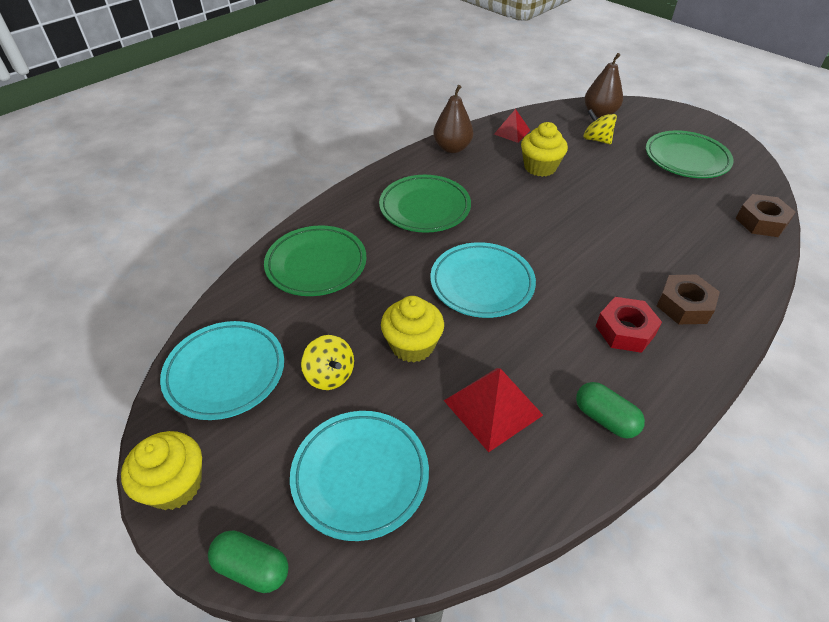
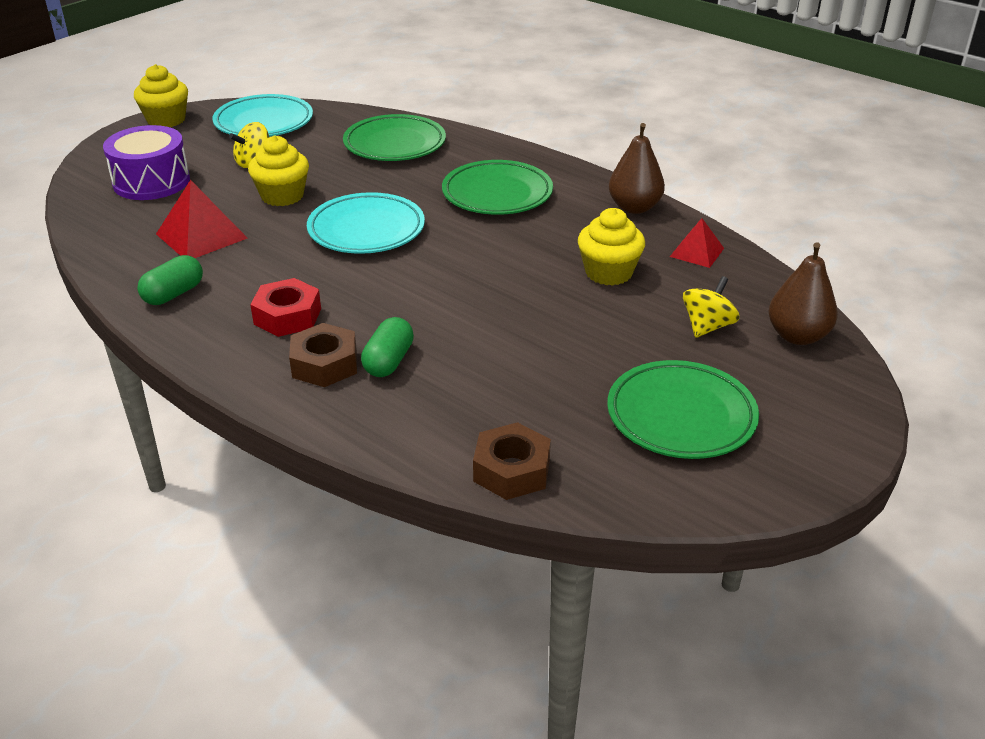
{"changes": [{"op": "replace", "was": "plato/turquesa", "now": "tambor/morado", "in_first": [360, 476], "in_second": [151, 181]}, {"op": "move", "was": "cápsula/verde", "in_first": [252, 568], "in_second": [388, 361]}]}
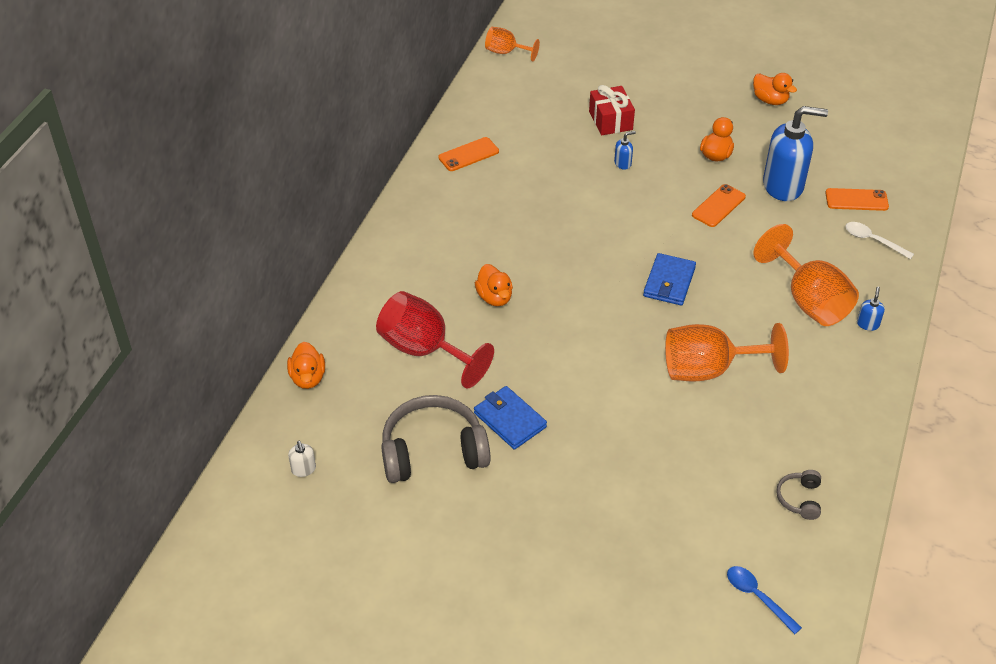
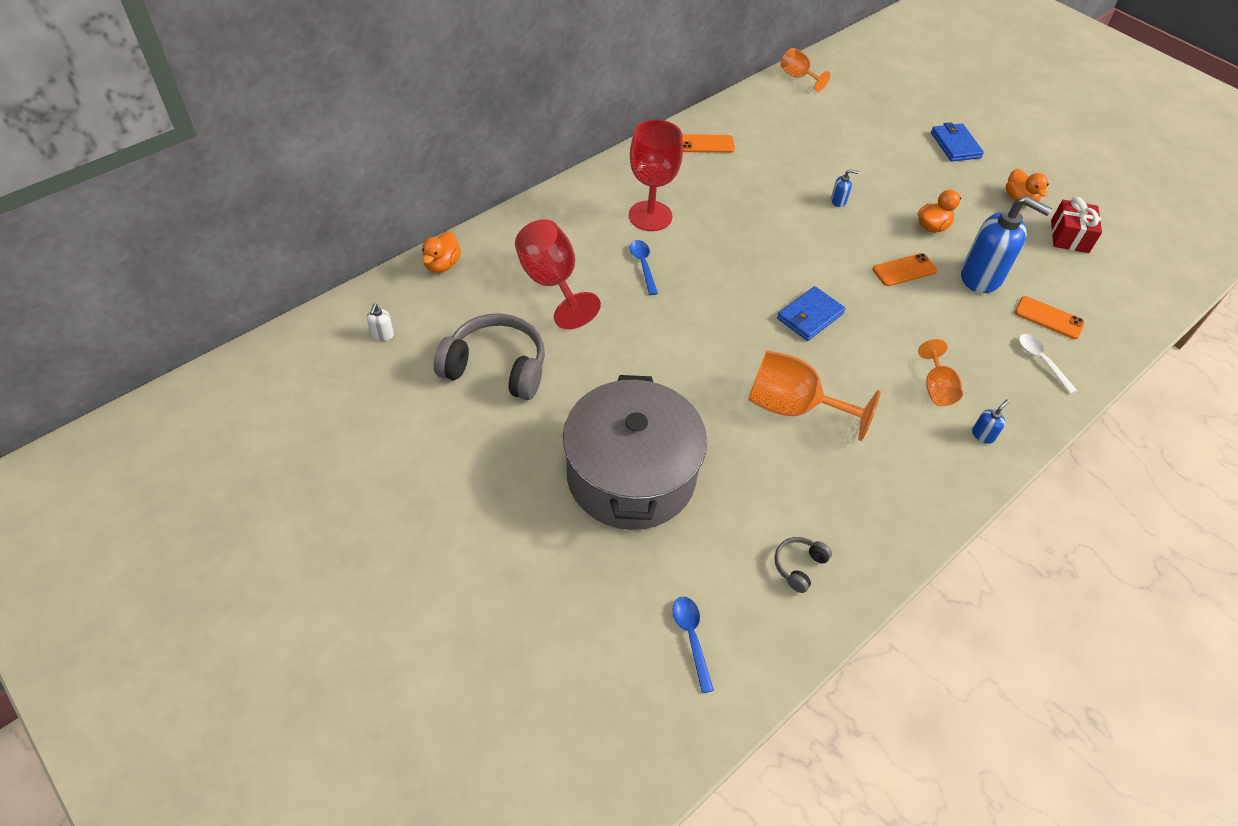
{"changes": [{"op": "move", "was": "regalo/rojo", "in_first": [610, 120], "in_second": [1069, 236]}, {"op": "resize", "was": "copa/naranja", "in_first": [808, 300], "in_second": [936, 388], "ratio": 0.57}, {"op": "replace", "was": "pato/naranja", "now": "cuchara/azul", "in_first": [494, 297], "in_second": [643, 265]}, {"op": "move", "was": "cartera/azul", "in_first": [509, 420], "in_second": [955, 145]}, {"op": "insert", "now": "copa/rojo", "in_second": [650, 216]}, {"op": "insert", "now": "olla/gris", "in_second": [631, 475]}]}
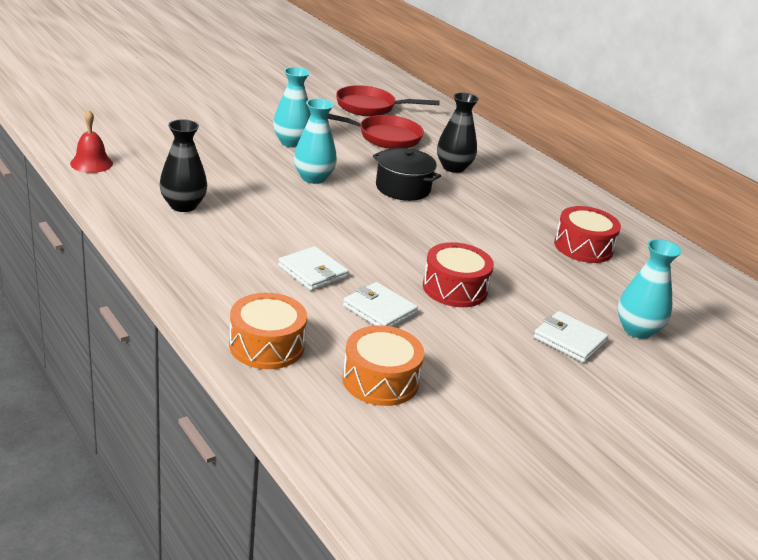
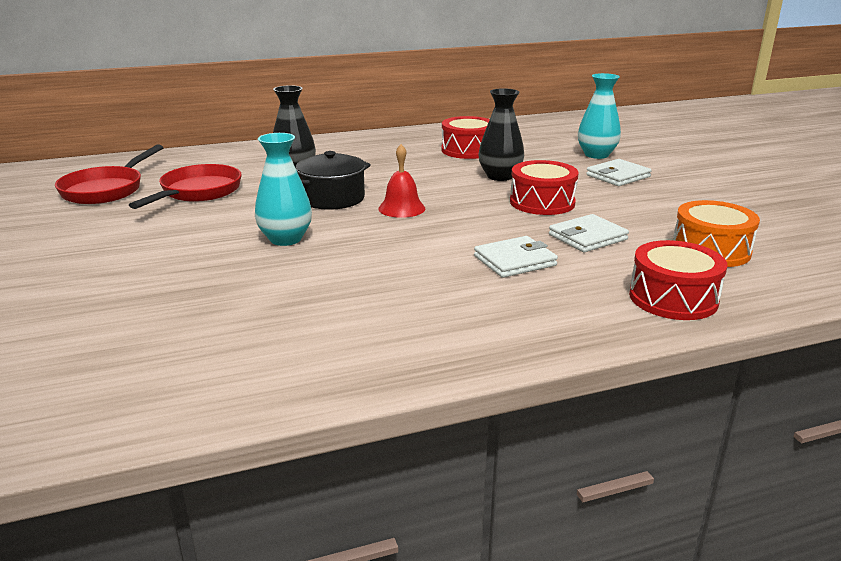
{"changes": [{"op": "delete", "was": "florero/turquesa", "in_first": [291, 142]}, {"op": "move", "was": "campana/rojo", "in_first": [91, 163], "in_second": [401, 208]}, {"op": "move", "was": "florero/negro", "in_first": [183, 205], "in_second": [500, 176]}, {"op": "recolor", "was": "tambor/naranja", "now": "tambor/rojo", "in_first": [266, 345], "in_second": [673, 298]}]}
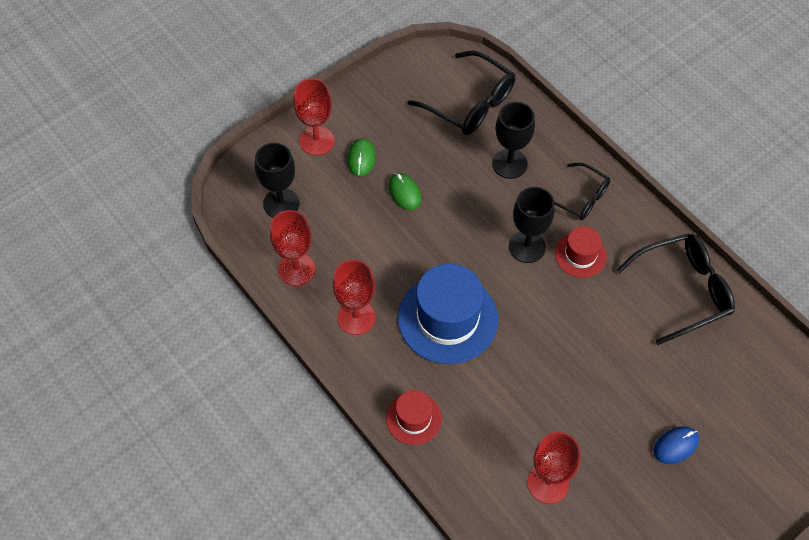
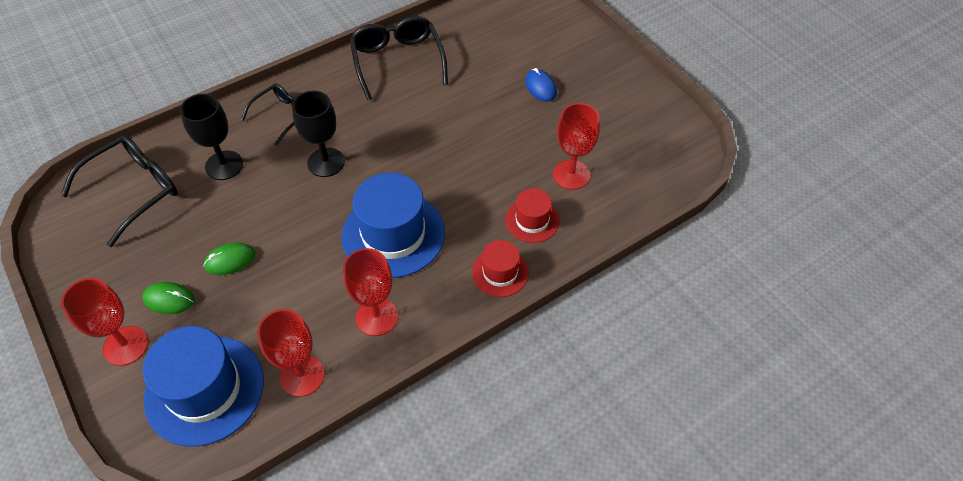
{"changes": [{"op": "replace", "was": "copa/negro", "now": "sombrero/azul", "in_first": [281, 203], "in_second": [204, 389]}, {"op": "move", "was": "sombrero/rojo", "in_first": [580, 255], "in_second": [532, 220]}]}
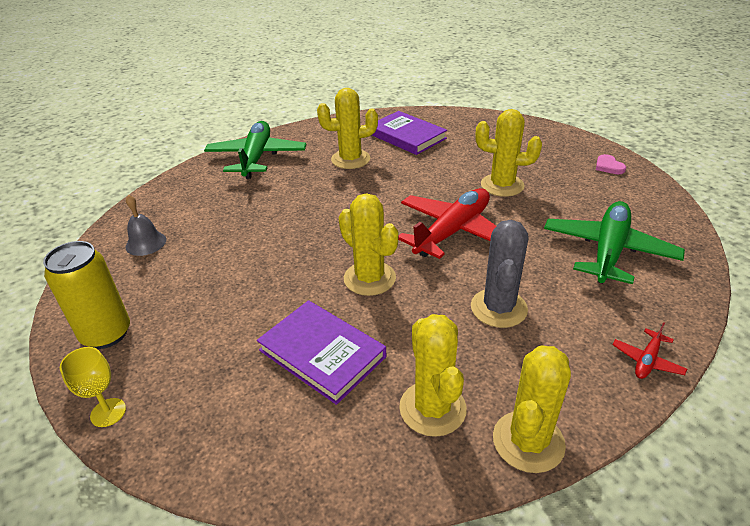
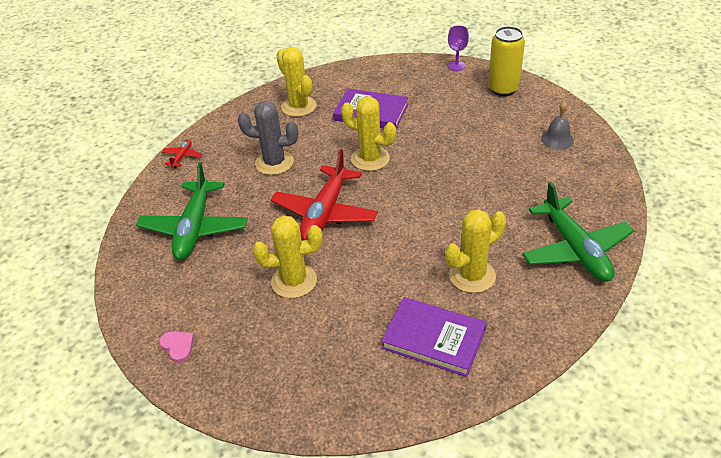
{"changes": [{"op": "rotate", "was": "cactus/gris", "in_first": [498, 308], "in_second": [274, 163], "clockwise": -75}, {"op": "delete", "was": "cactus/amarillo", "in_first": [528, 441]}, {"op": "recolor", "was": "copa/amarillo", "now": "copa/morado", "in_first": [108, 412], "in_second": [456, 66]}]}
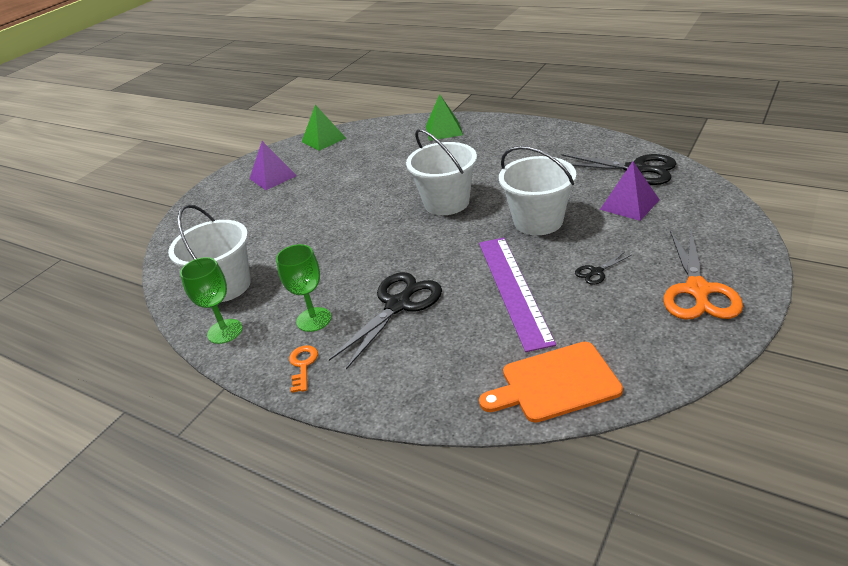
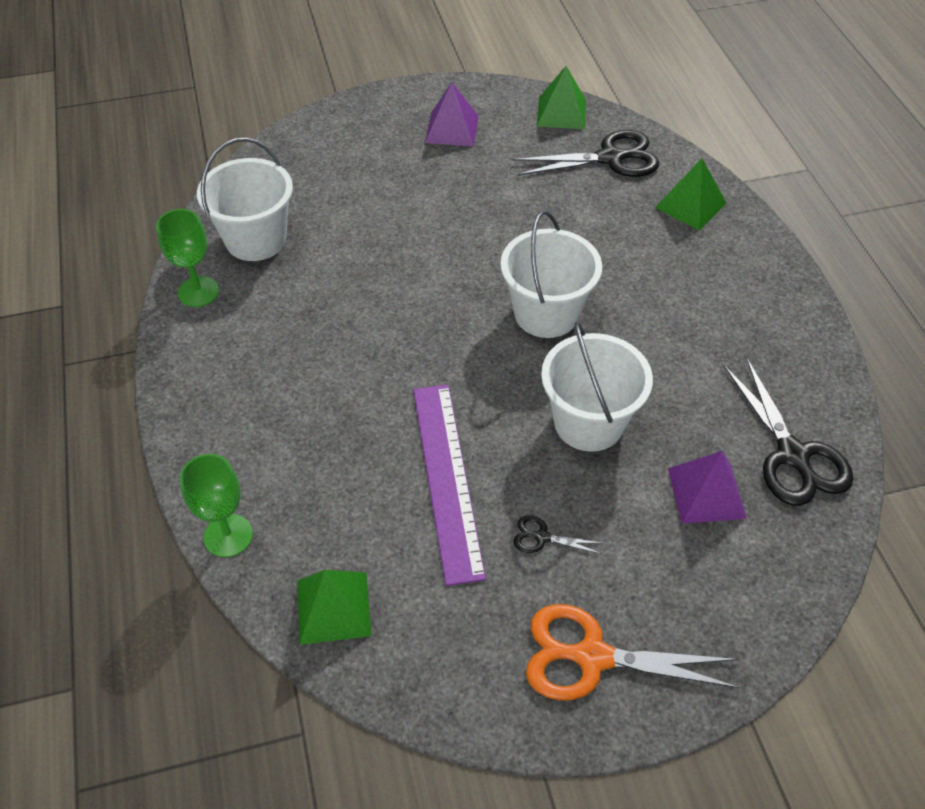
{"changes": [{"op": "rotate", "was": "tijeras/naranja", "in_first": [697, 290], "in_second": [591, 657], "clockwise": 45}, {"op": "rotate", "was": "regla/morado", "in_first": [513, 289], "in_second": [446, 479], "clockwise": -45}, {"op": "move", "was": "copa/verde", "in_first": [314, 319], "in_second": [228, 535]}, {"op": "move", "was": "tijeras/negro", "in_first": [398, 305], "in_second": [610, 158]}, {"op": "replace", "was": "tabla de cortar/naranja", "now": "pirámide/verde", "in_first": [555, 383], "in_second": [333, 607]}, {"op": "delete", "was": "llave/naranja", "in_first": [303, 365]}]}
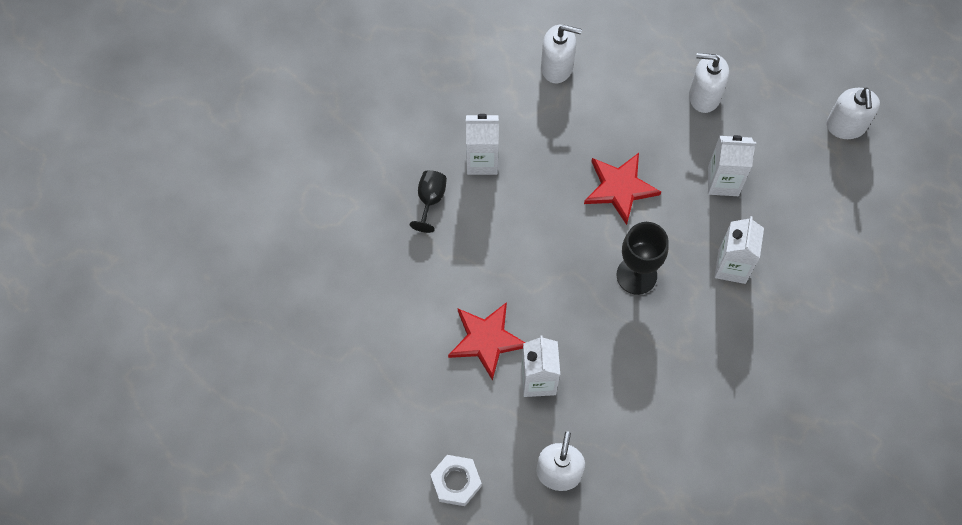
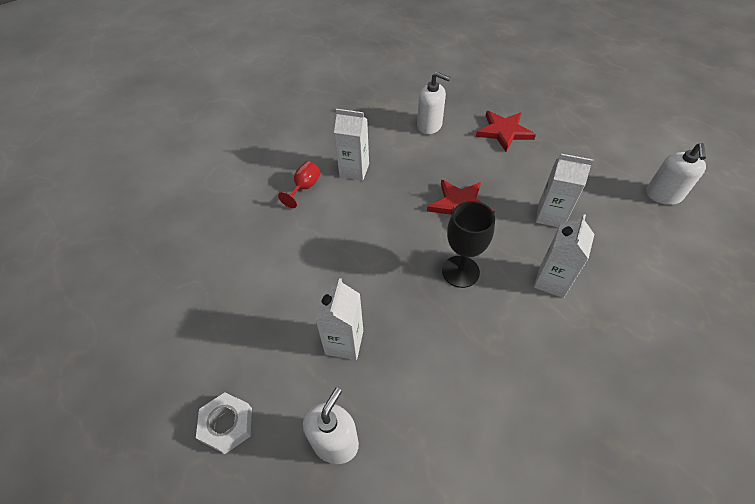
{"changes": [{"op": "delete", "was": "dispensador de jabón/blanco", "in_first": [704, 96]}, {"op": "recolor", "was": "copa/negro", "now": "copa/rojo", "in_first": [430, 200], "in_second": [304, 188]}, {"op": "move", "was": "estrella/rojo", "in_first": [486, 340], "in_second": [504, 132]}]}
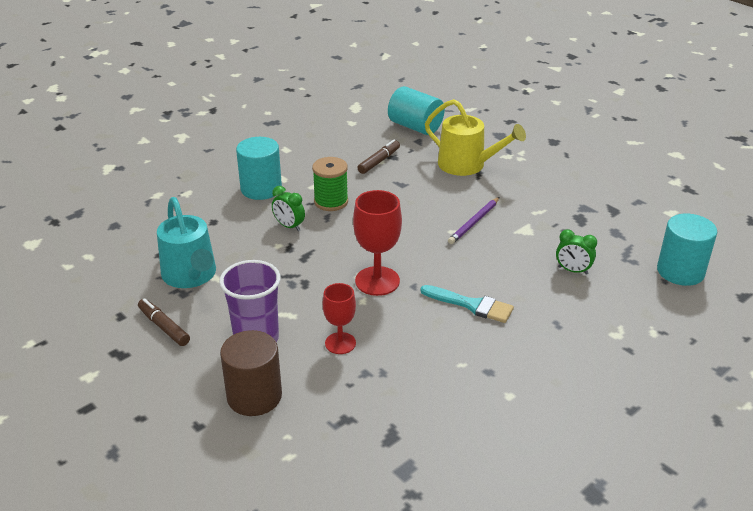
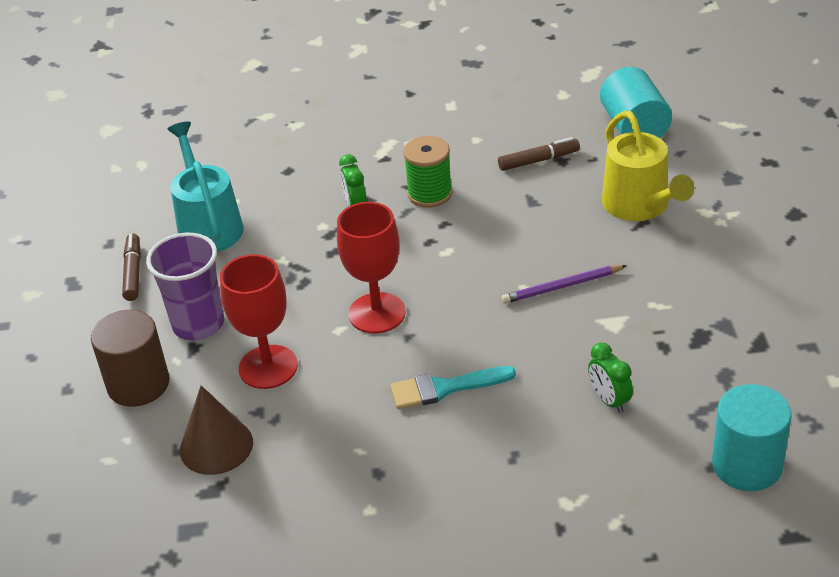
{"changes": [{"op": "delete", "was": "cilindro/turquesa", "in_first": [261, 189]}, {"op": "rotate", "was": "regadera/turquesa", "in_first": [191, 275], "in_second": [208, 226], "clockwise": 150}, {"op": "resize", "was": "copa/rojo", "in_first": [340, 343], "in_second": [268, 367], "ratio": 1.57}, {"op": "rotate", "was": "pincel/turquesa", "in_first": [471, 305], "in_second": [444, 388], "clockwise": 105}, {"op": "insert", "now": "cono/marrón", "in_second": [216, 446]}]}
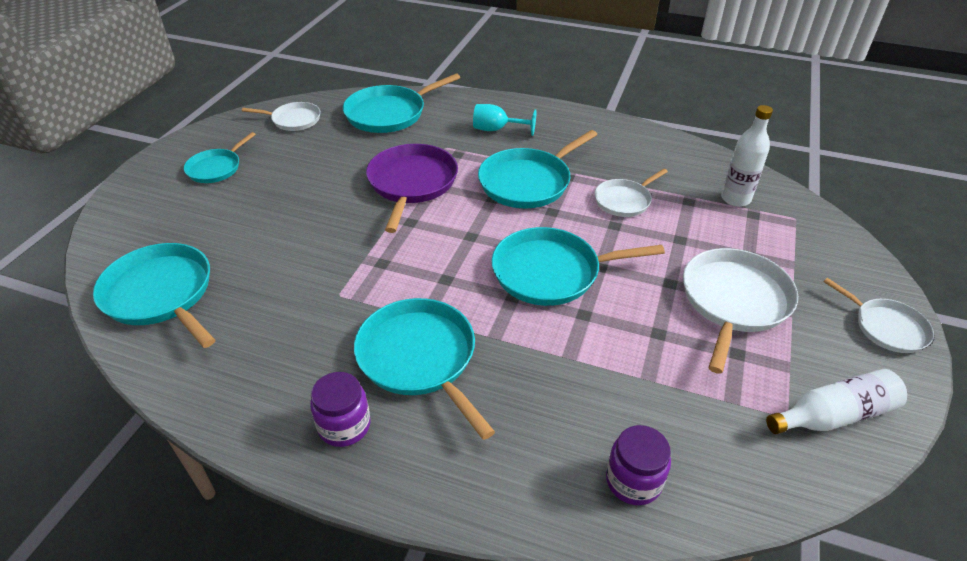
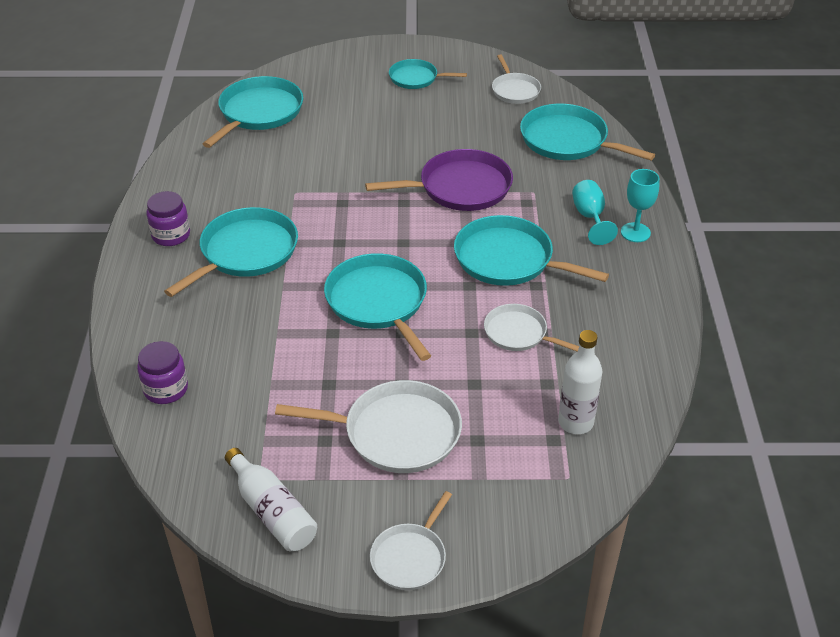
{"changes": [{"op": "insert", "now": "copa/turquesa", "in_second": [635, 232]}]}
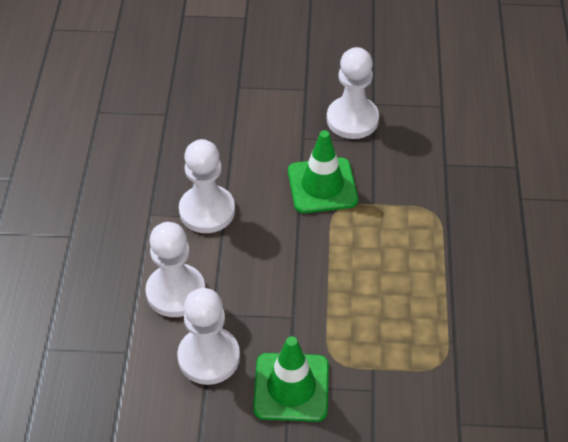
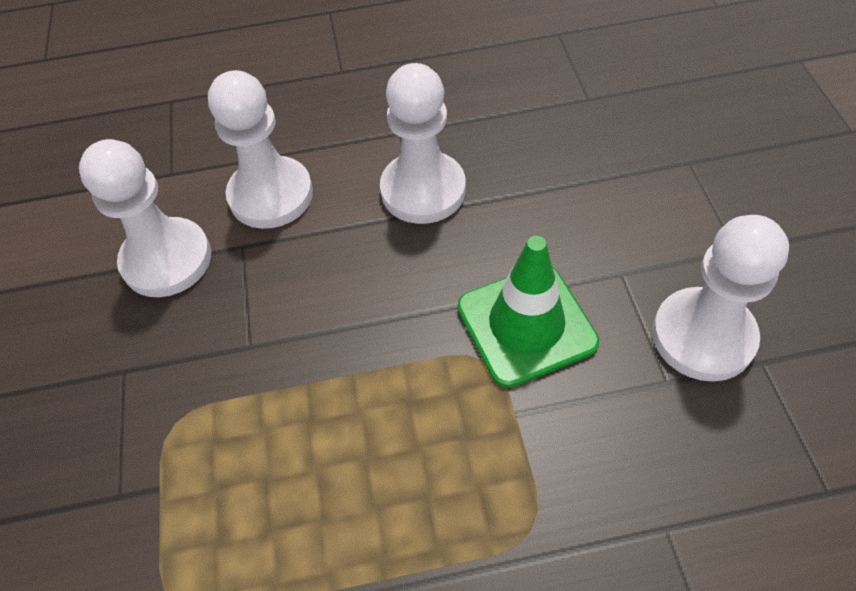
{"changes": [{"op": "delete", "was": "cono de tráfico/verde", "in_first": [291, 387]}]}
